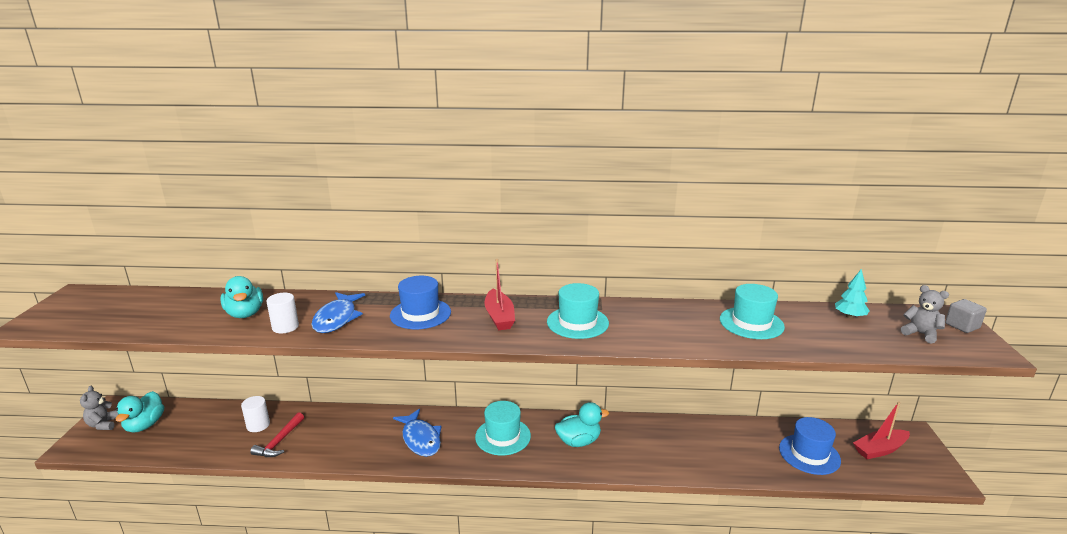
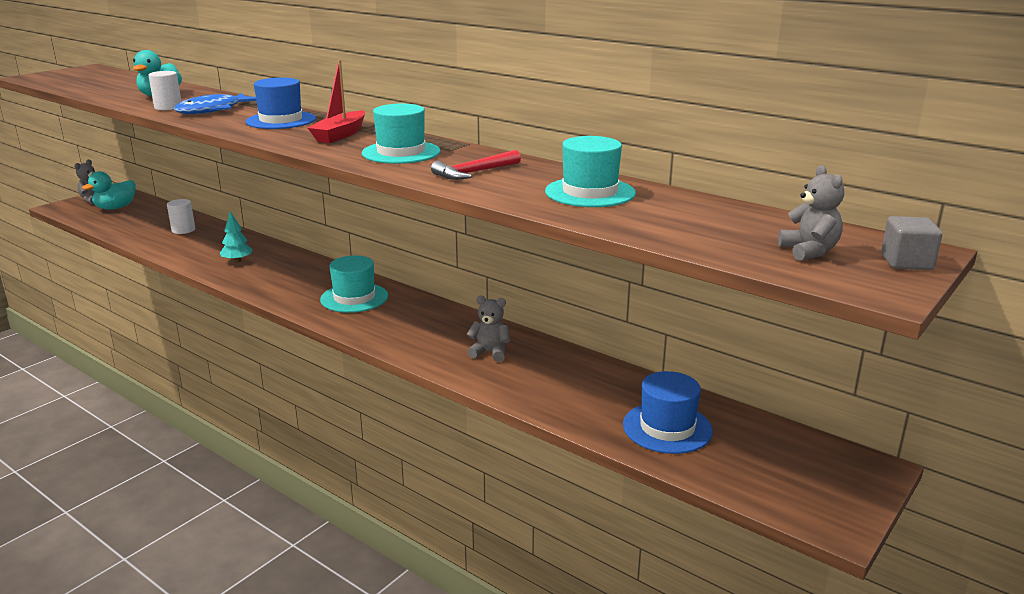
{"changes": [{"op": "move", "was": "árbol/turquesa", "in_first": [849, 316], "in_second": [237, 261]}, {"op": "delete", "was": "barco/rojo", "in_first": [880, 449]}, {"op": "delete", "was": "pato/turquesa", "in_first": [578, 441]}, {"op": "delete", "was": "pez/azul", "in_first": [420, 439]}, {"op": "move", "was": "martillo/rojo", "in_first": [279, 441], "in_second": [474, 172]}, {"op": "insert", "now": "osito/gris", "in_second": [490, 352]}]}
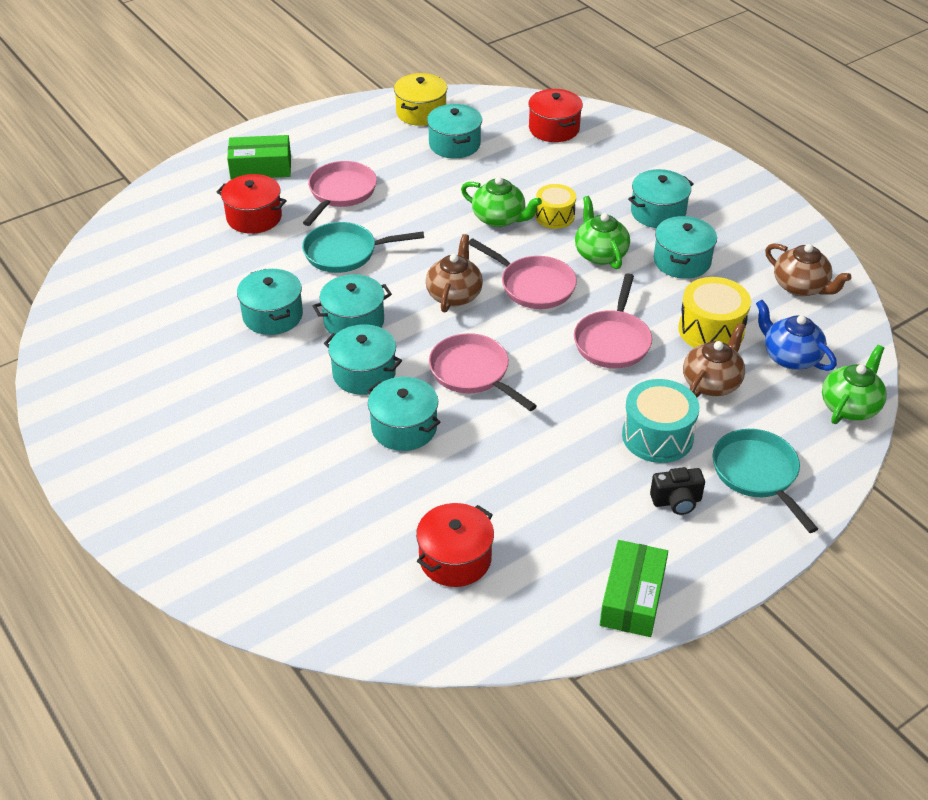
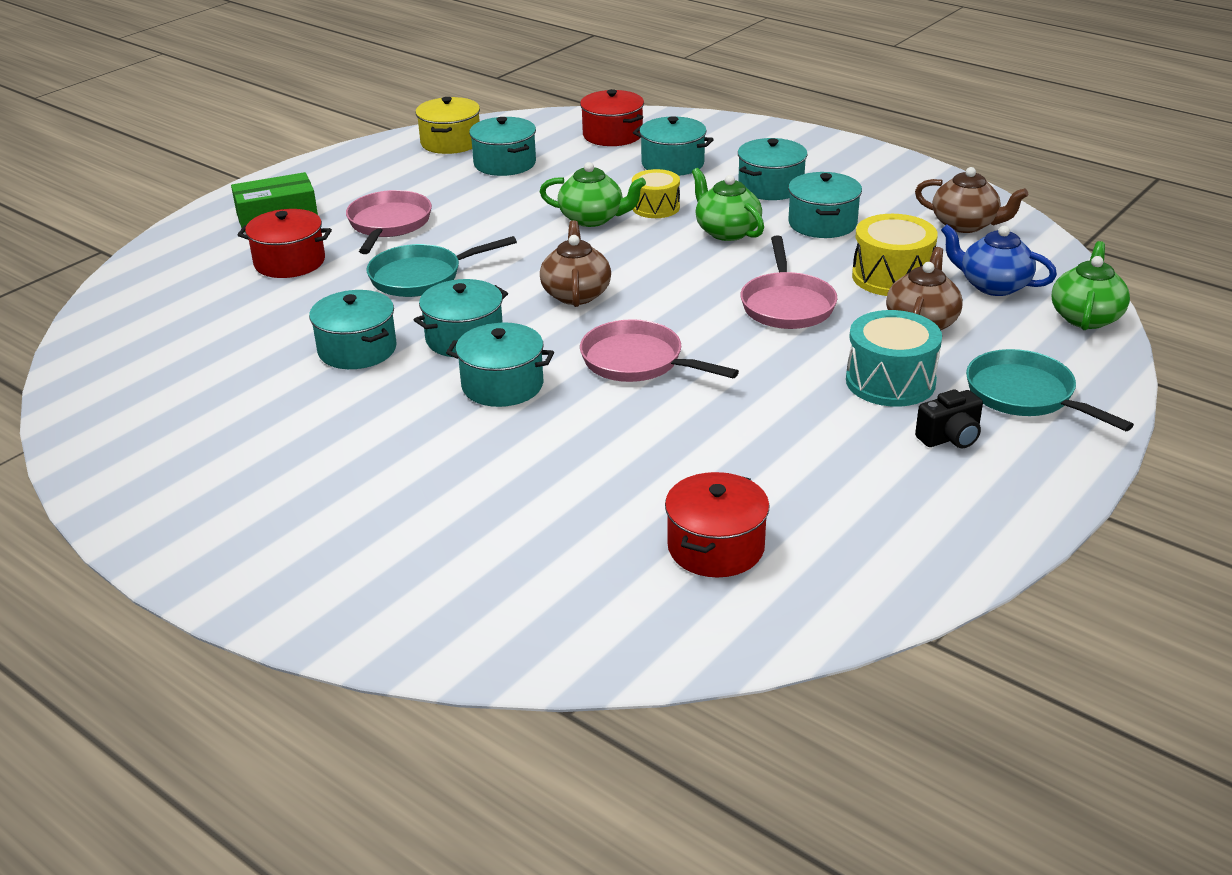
{"changes": [{"op": "delete", "was": "sartén/rosa", "in_first": [533, 286]}, {"op": "move", "was": "olla/turquesa", "in_first": [404, 428], "in_second": [672, 163]}, {"op": "delete", "was": "caja/verde", "in_first": [632, 598]}]}
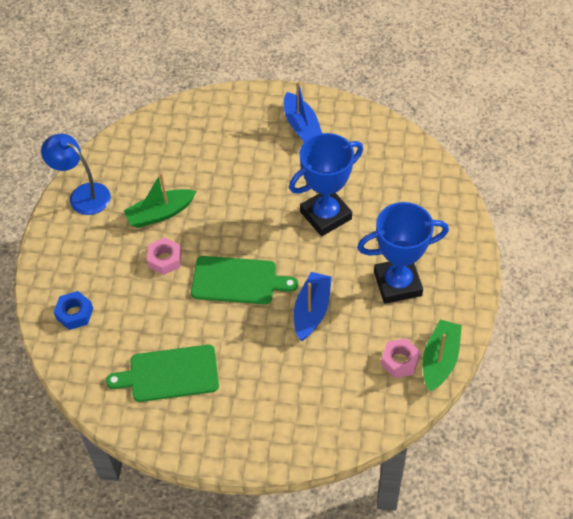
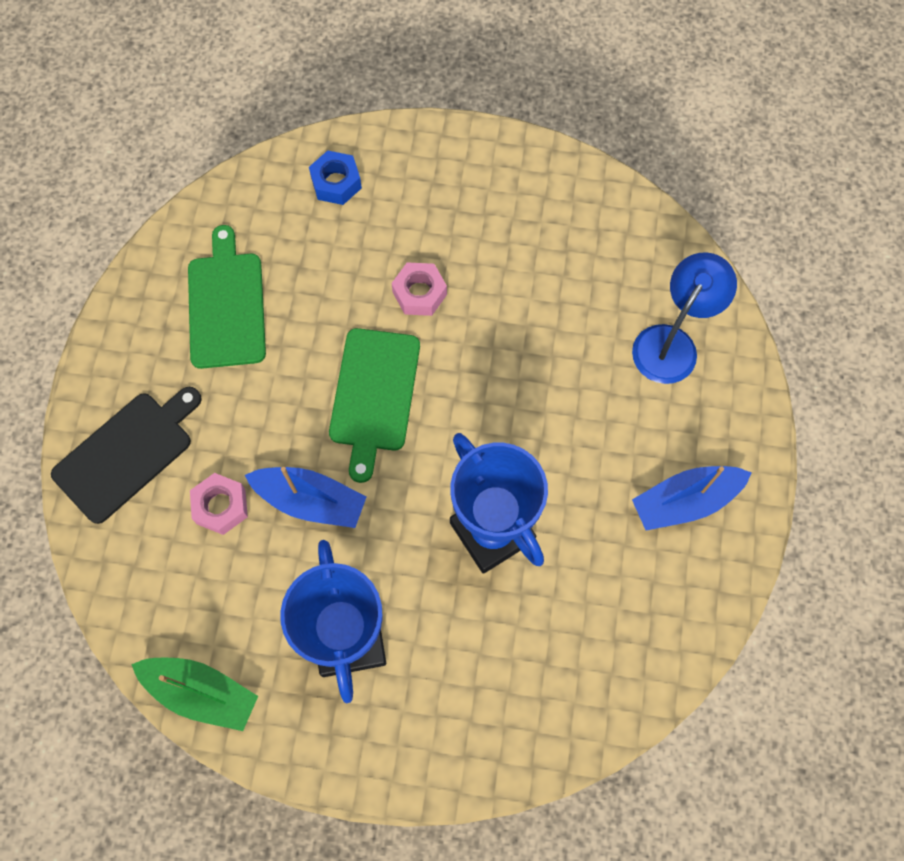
{"changes": [{"op": "move", "was": "lámpara/azul", "in_first": [83, 195], "in_second": [671, 343]}, {"op": "delete", "was": "barco/verde", "in_first": [160, 213]}, {"op": "move", "was": "tuerca/rosa", "in_first": [400, 361], "in_second": [221, 506]}, {"op": "insert", "now": "tabla de cortar/negro", "in_second": [127, 453]}]}
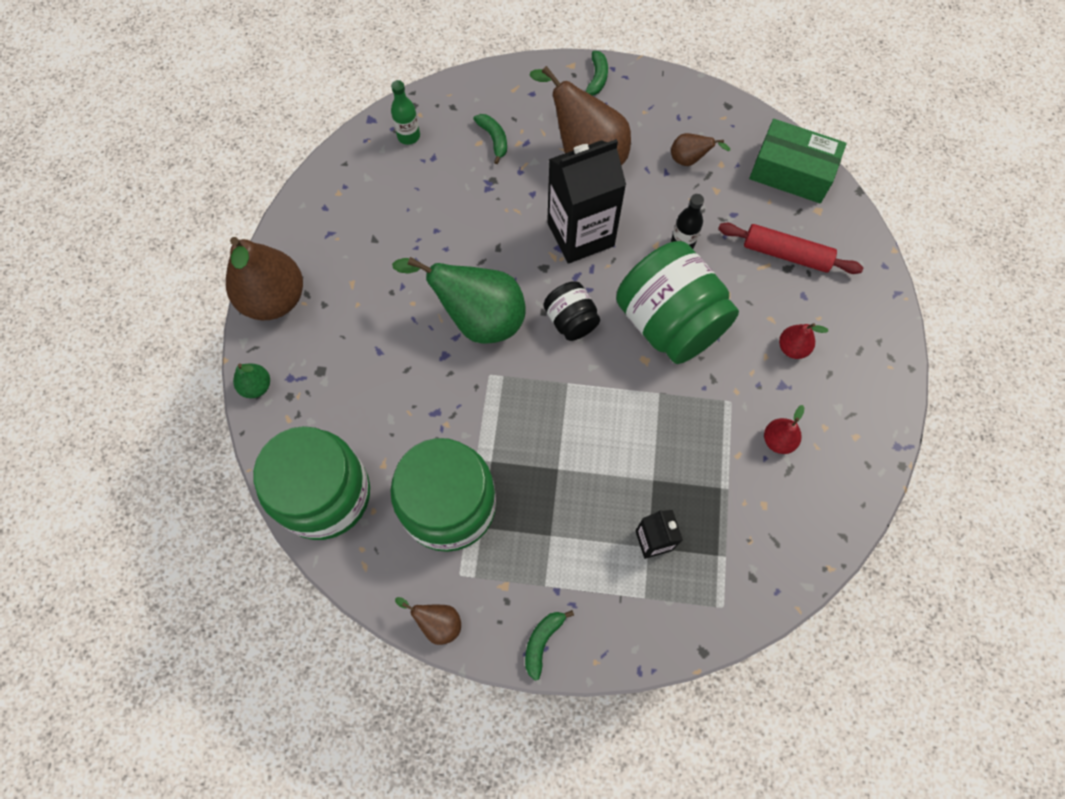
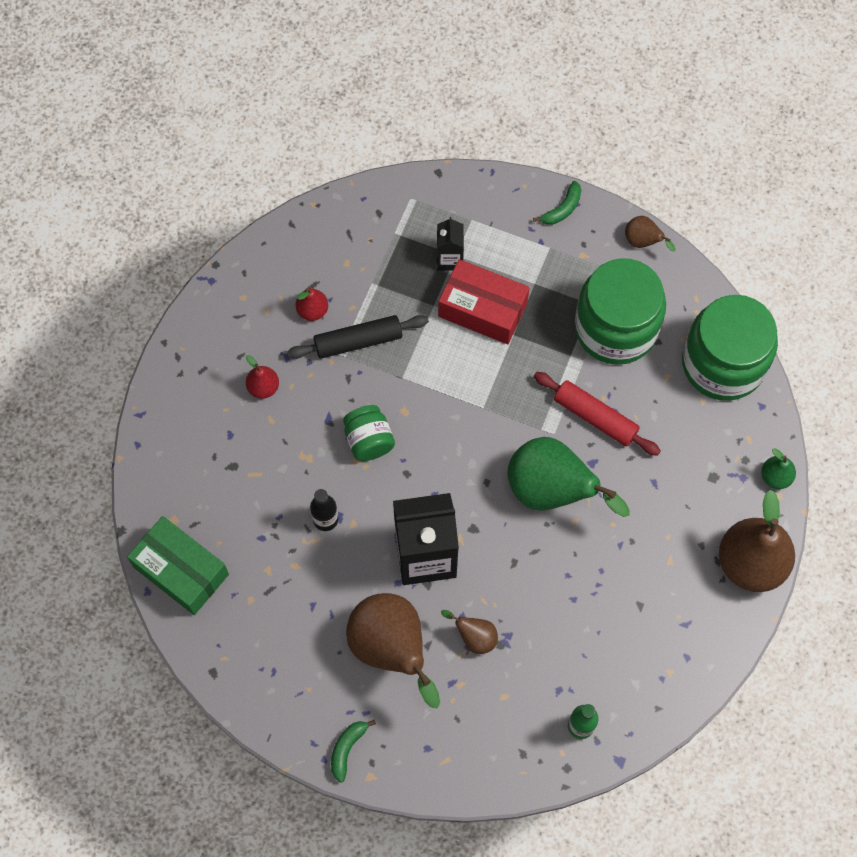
{"changes": [{"op": "delete", "was": "plátano/verde", "in_first": [494, 139]}, {"op": "move", "was": "pera/marrón", "in_first": [689, 160], "in_second": [474, 637]}, {"op": "move", "was": "rodillo/rojo", "in_first": [786, 254], "in_second": [595, 417]}, {"op": "resize", "was": "tarro/verde", "in_first": [669, 322], "in_second": [369, 440], "ratio": 0.5}, {"op": "delete", "was": "tarro/negro", "in_first": [571, 320]}, {"op": "insert", "now": "caja/rojo", "in_second": [482, 309]}, {"op": "insert", "now": "rodillo/negro", "in_second": [358, 341]}]}
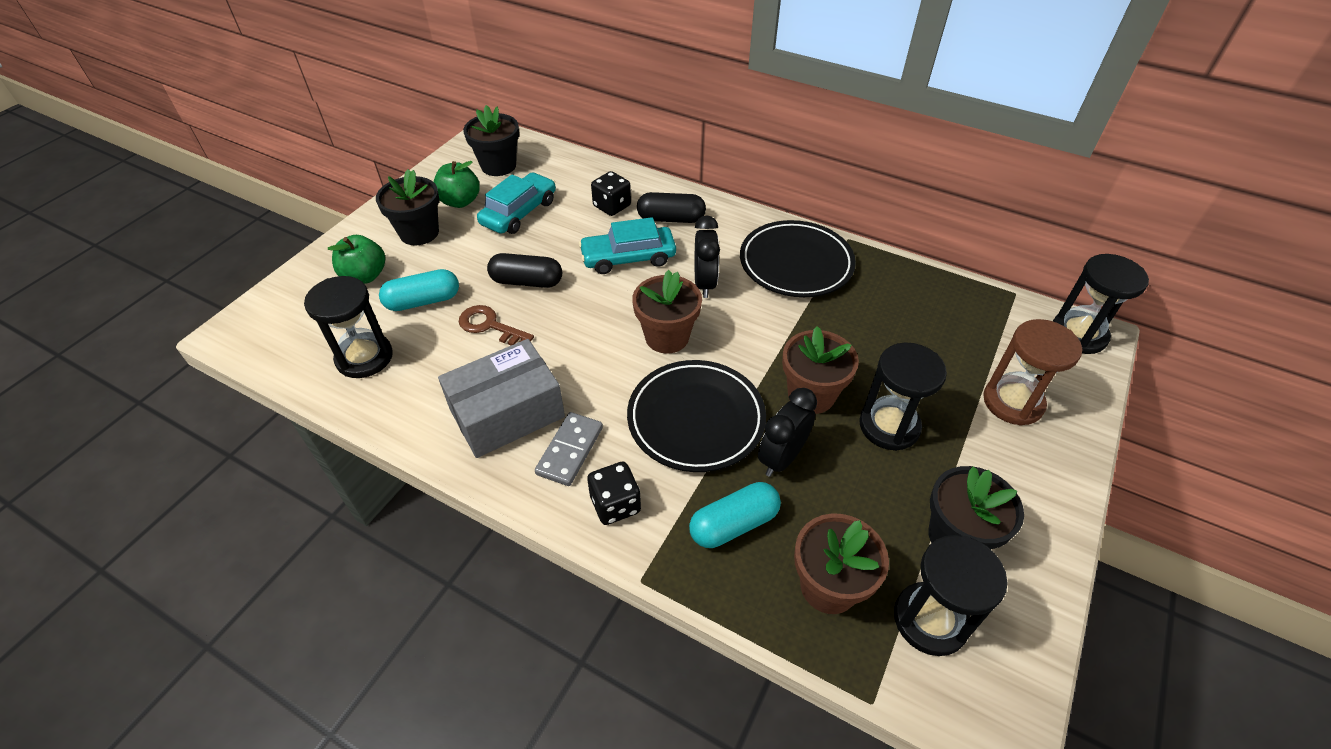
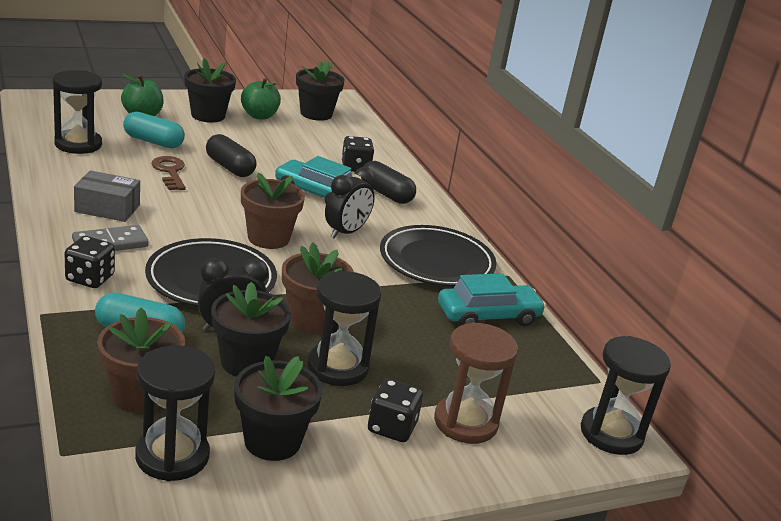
{"changes": [{"op": "move", "was": "coche/turquesa", "in_first": [519, 212], "in_second": [488, 316]}, {"op": "resize", "was": "caja/gris", "in_first": [507, 413], "in_second": [107, 208], "ratio": 0.64}, {"op": "insert", "now": "maceta/negro", "in_second": [246, 362]}, {"op": "insert", "now": "dado/negro", "in_second": [392, 427]}]}
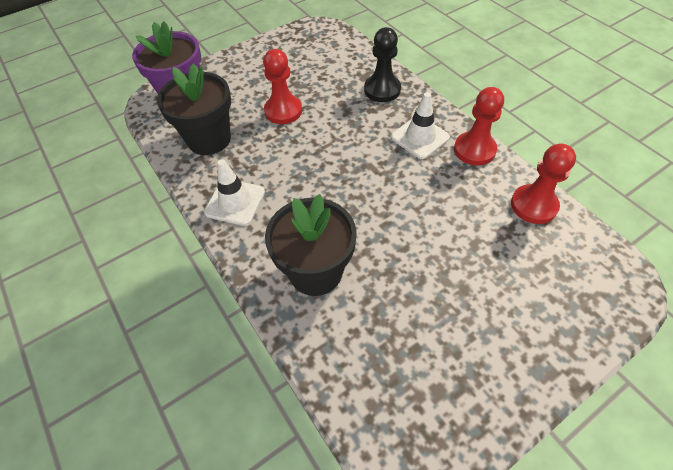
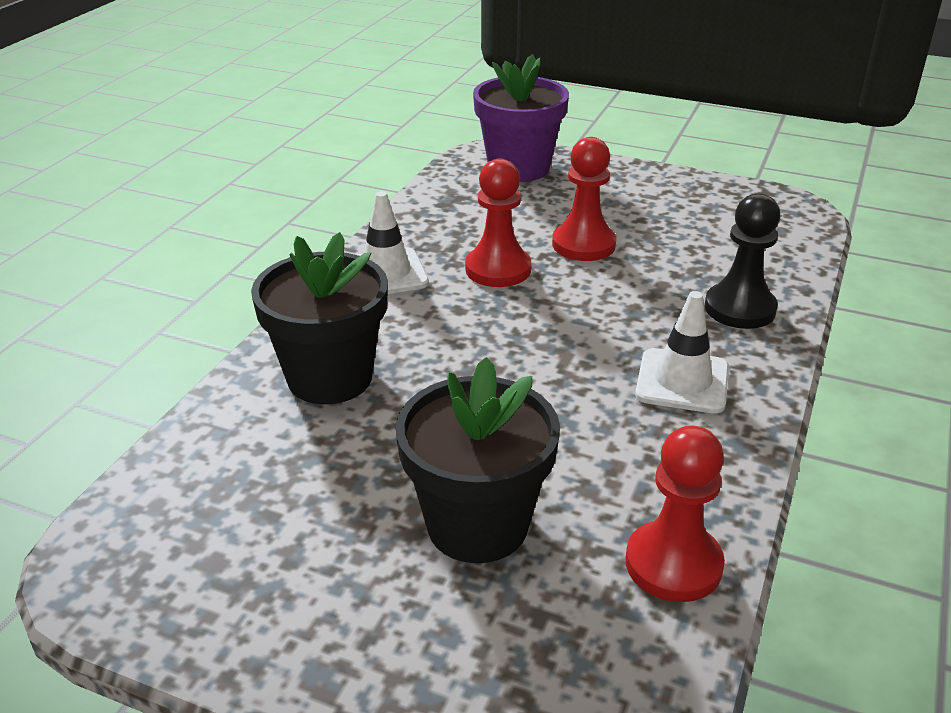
{"changes": [{"op": "move", "was": "maceta/negro", "in_first": [209, 139], "in_second": [477, 525]}, {"op": "move", "was": "peón/rojo", "in_first": [474, 150], "in_second": [498, 269]}]}
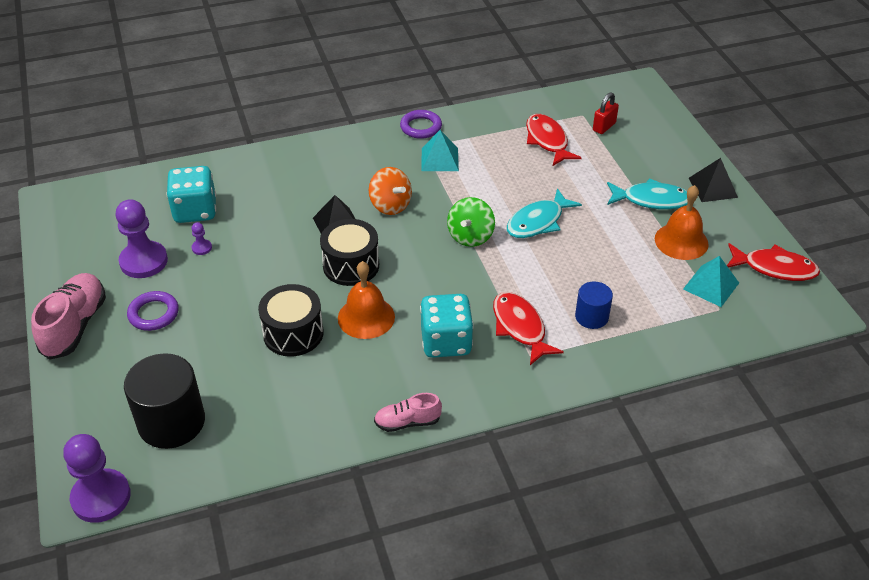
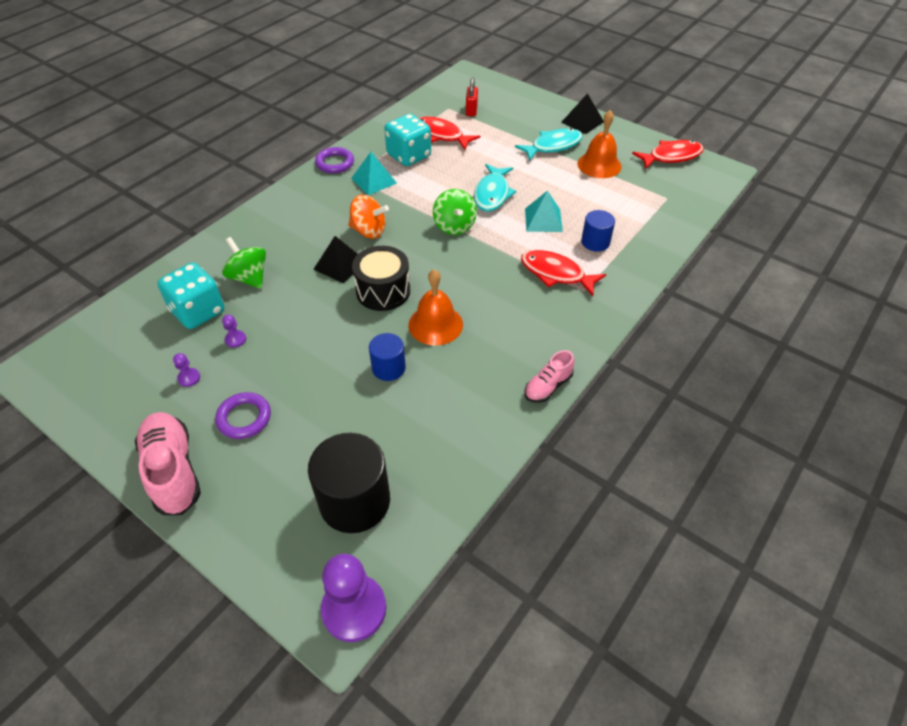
{"changes": [{"op": "resize", "was": "peón/morado", "in_first": [144, 261], "in_second": [189, 378], "ratio": 0.43}, {"op": "move", "was": "pirámide/turquesa", "in_first": [711, 285], "in_second": [543, 220]}, {"op": "replace", "was": "tambor/negro", "now": "cilindro/azul", "in_first": [293, 333], "in_second": [388, 368]}, {"op": "move", "was": "dado/turquesa", "in_first": [446, 342], "in_second": [409, 156]}, {"op": "insert", "now": "peonza/verde", "in_second": [249, 277]}]}
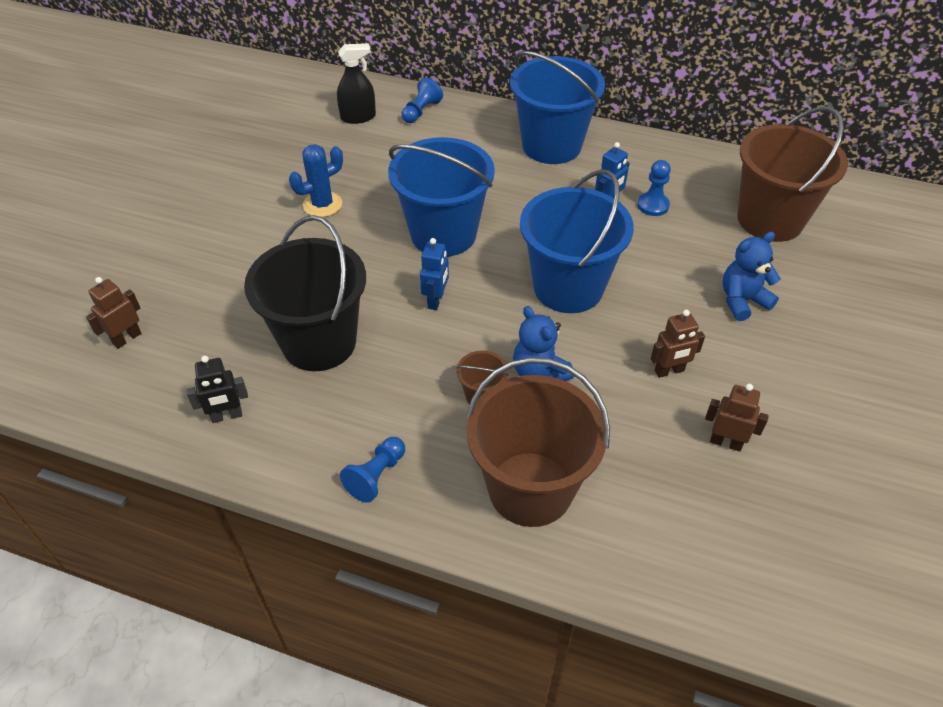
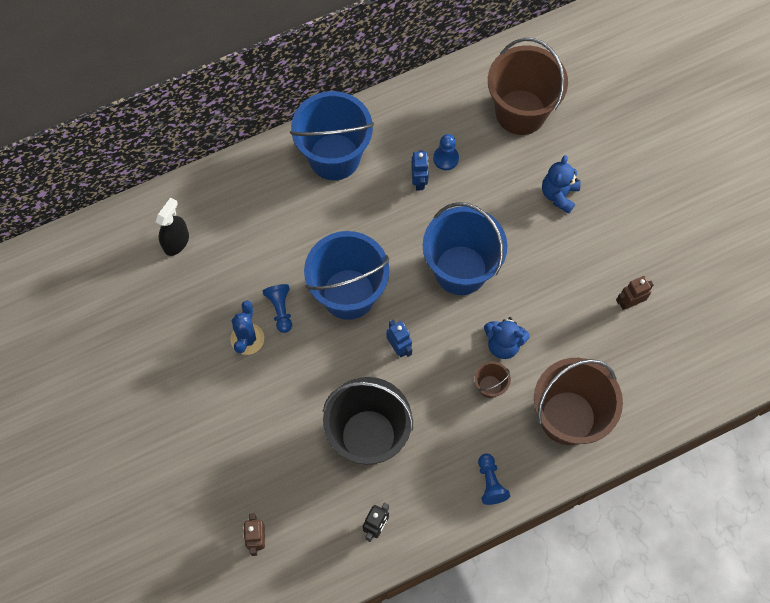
{"changes": [{"op": "move", "was": "peón/azul", "in_first": [421, 111], "in_second": [280, 309]}, {"op": "delete", "was": "robot/marrón", "in_first": [669, 371]}]}
